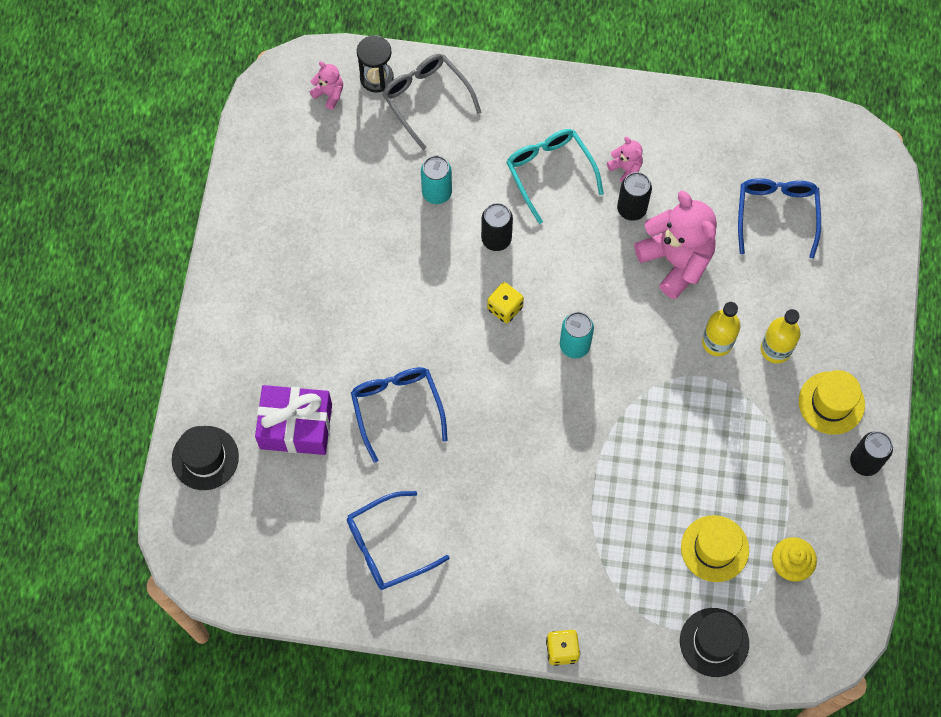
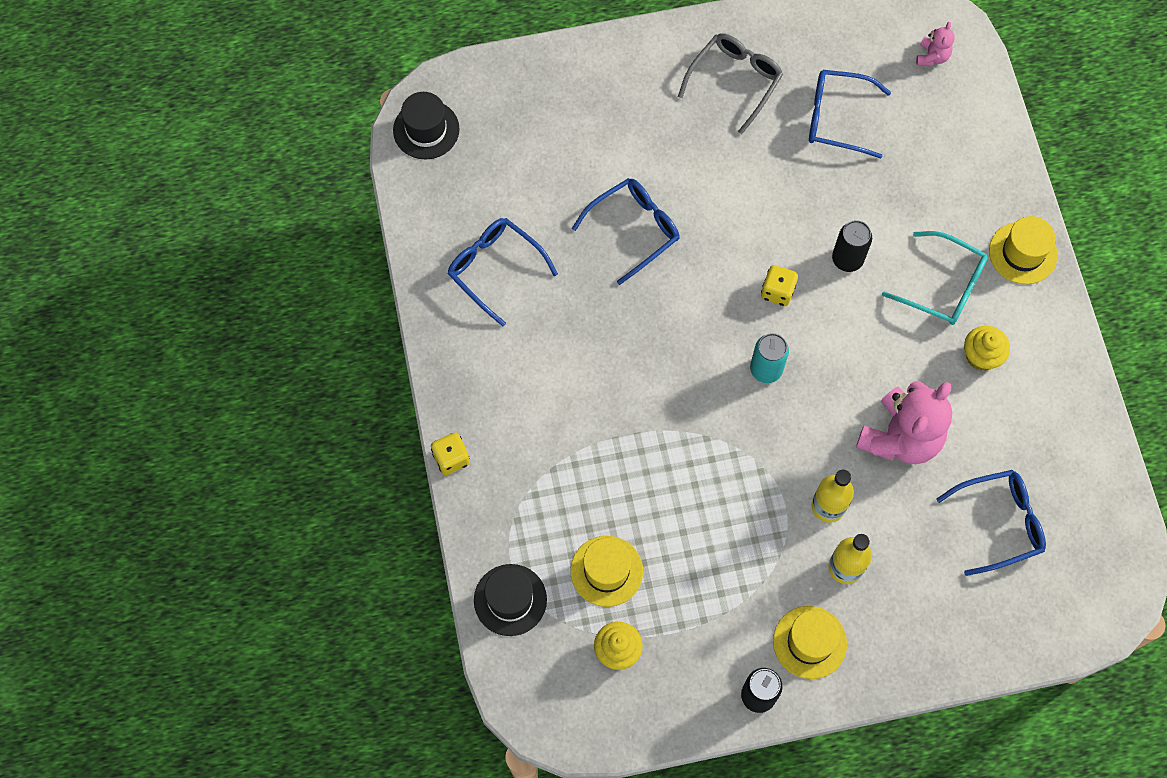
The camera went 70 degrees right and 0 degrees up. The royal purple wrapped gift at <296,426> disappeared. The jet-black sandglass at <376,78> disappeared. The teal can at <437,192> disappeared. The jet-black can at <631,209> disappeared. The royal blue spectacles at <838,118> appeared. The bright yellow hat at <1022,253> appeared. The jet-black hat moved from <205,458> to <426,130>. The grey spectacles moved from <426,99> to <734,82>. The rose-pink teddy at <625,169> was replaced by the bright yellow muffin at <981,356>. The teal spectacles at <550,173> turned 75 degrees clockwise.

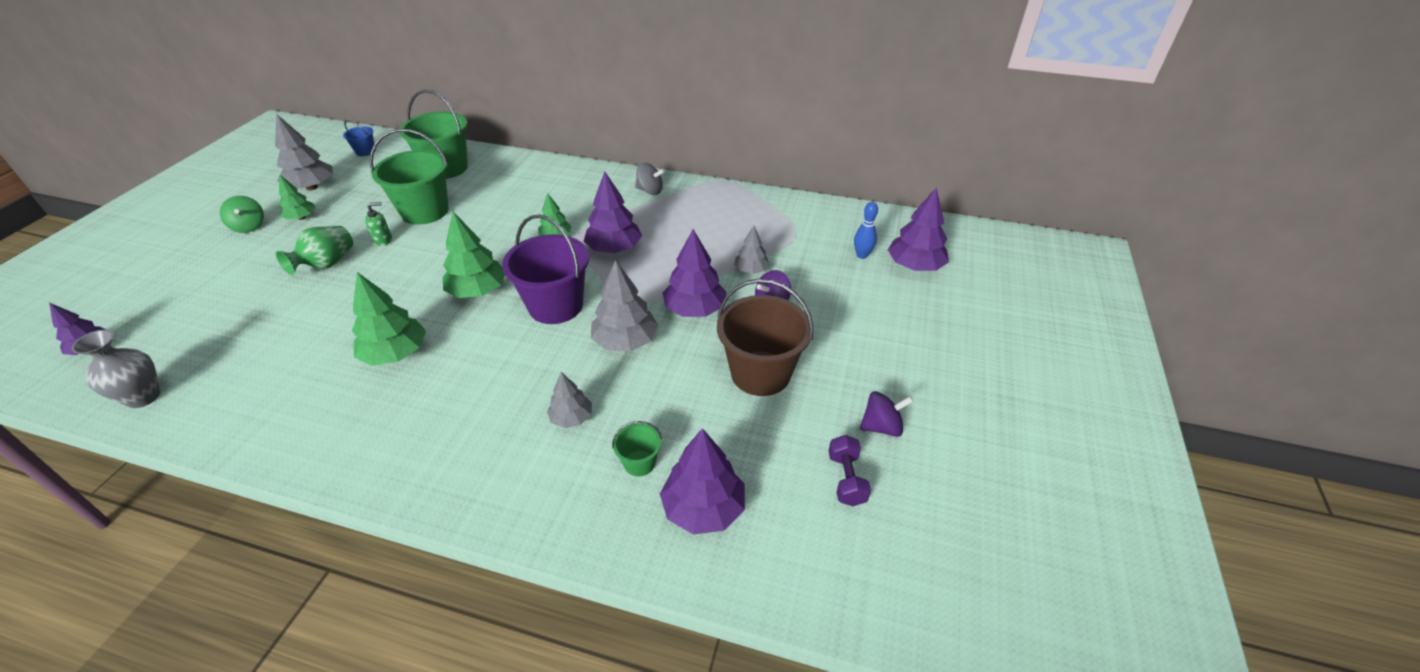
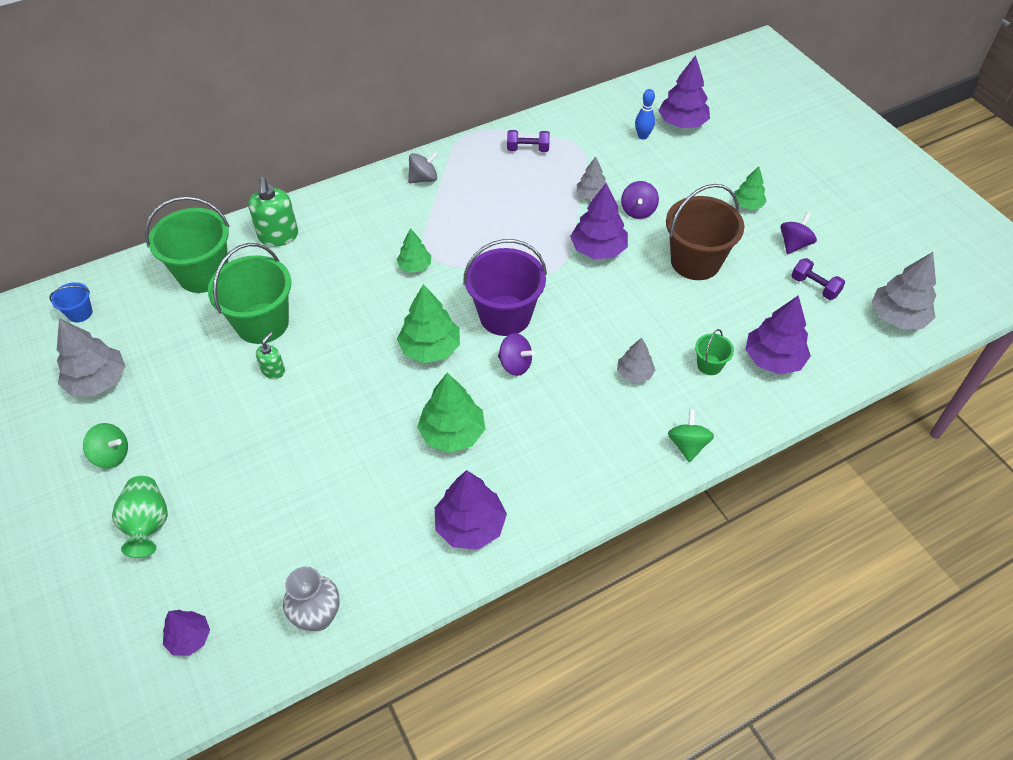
The camera went 45 degrees left and 10 degrees up. The emerald pump bottle at <278,236> appeared. The royal purple spinning top at <515,364> appeared. The royal purple hand weight at <528,149> appeared. The emerald spinning top at <687,445> appeared. The emerald tall vase moved from <326,264> to <148,524>. The emerald tree moved from <301,218> to <747,205>. The royal purple tree moved from <614,248> to <470,525>. The grey tree moved from <625,341> to <897,317>.

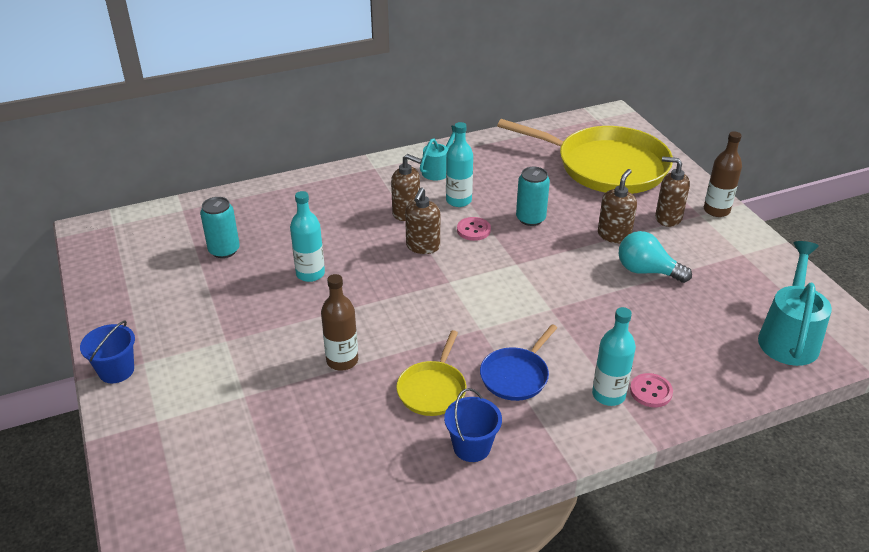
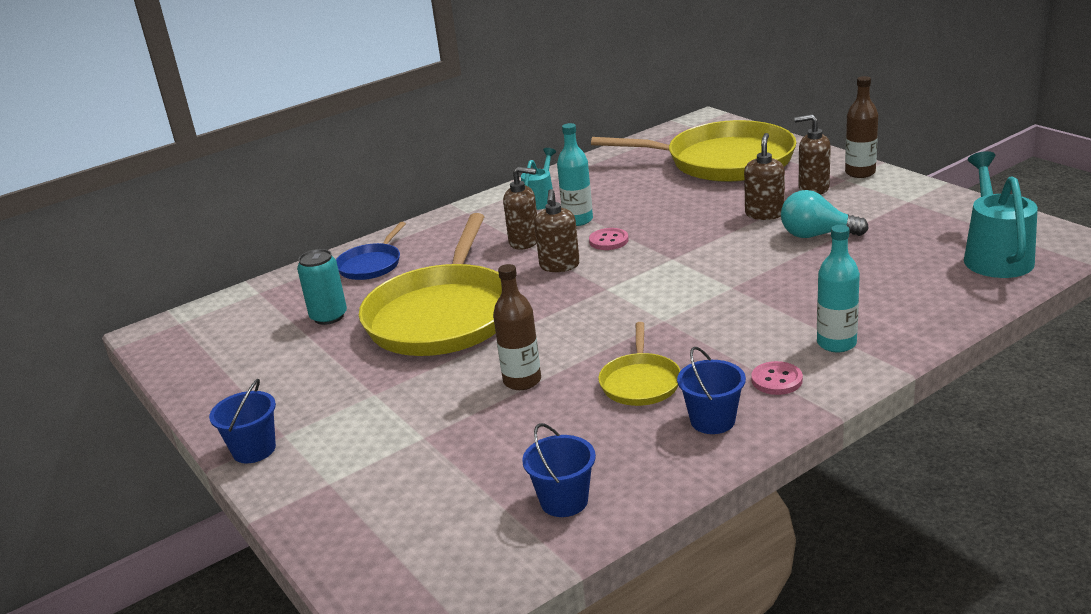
The camera went 10 degrees left and 10 degrees down. The teal can at <530,219> disappeared. The royal blue pail at <564,501> appeared. The royal blue frying pan moved from <516,375> to <371,264>. The rose-pink button moved from <651,391> to <776,380>. The teal flask at <310,274> was replaced by the bright yellow frying pan at <443,315>.

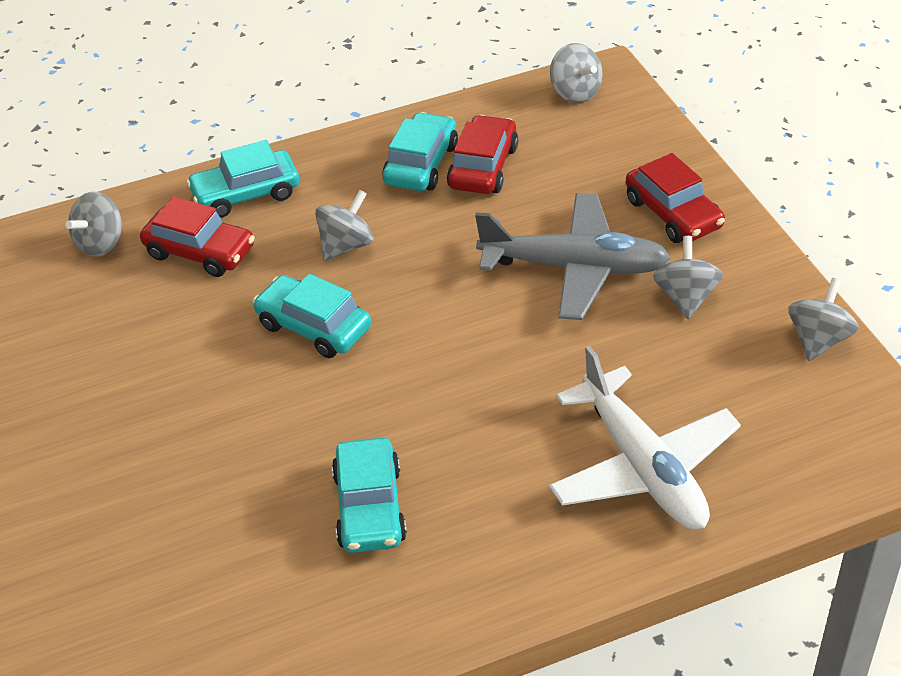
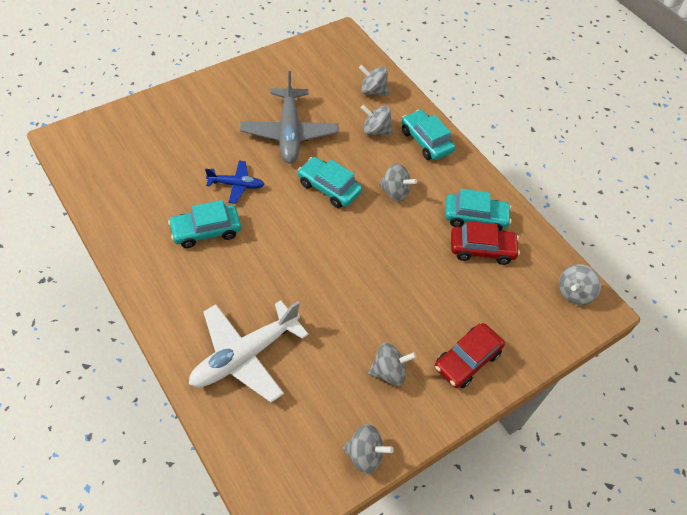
The camera went 70 degrees right and 10 degrees up. The royal blue plane at <236,185> appeared. The grey plane moved from <575,267> to <289,133>. The red automobile at <200,252> was replaced by the grey spinning top at <375,131>. The teal automobile at <314,327> turned 75 degrees counterclockwise.

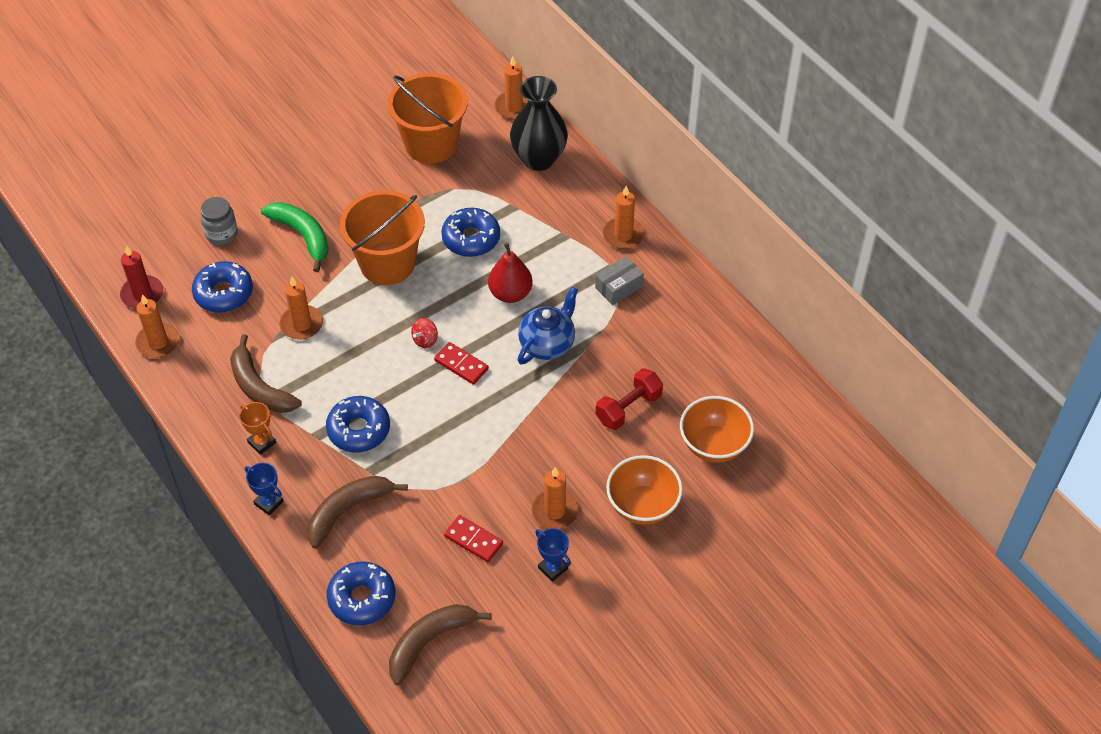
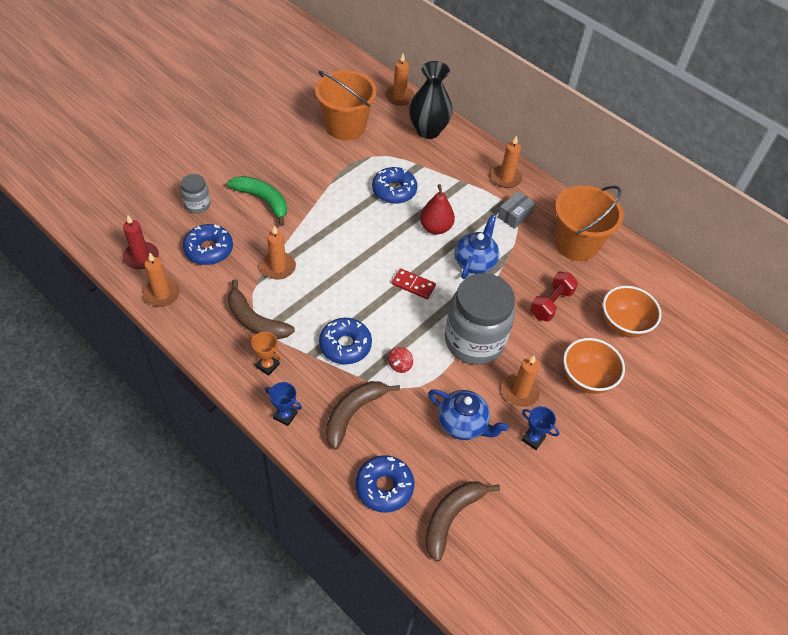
The camera went 15 degrees left and 0 degrees up. The grey jar at <474,341> appeared. The orange-coloured pail moved from <387,263> to <576,244>. The red spinning top moved from <425,340> to <400,365>. The red domino tile at <473,540> was replaced by the royal blue tea pot at <463,424>.

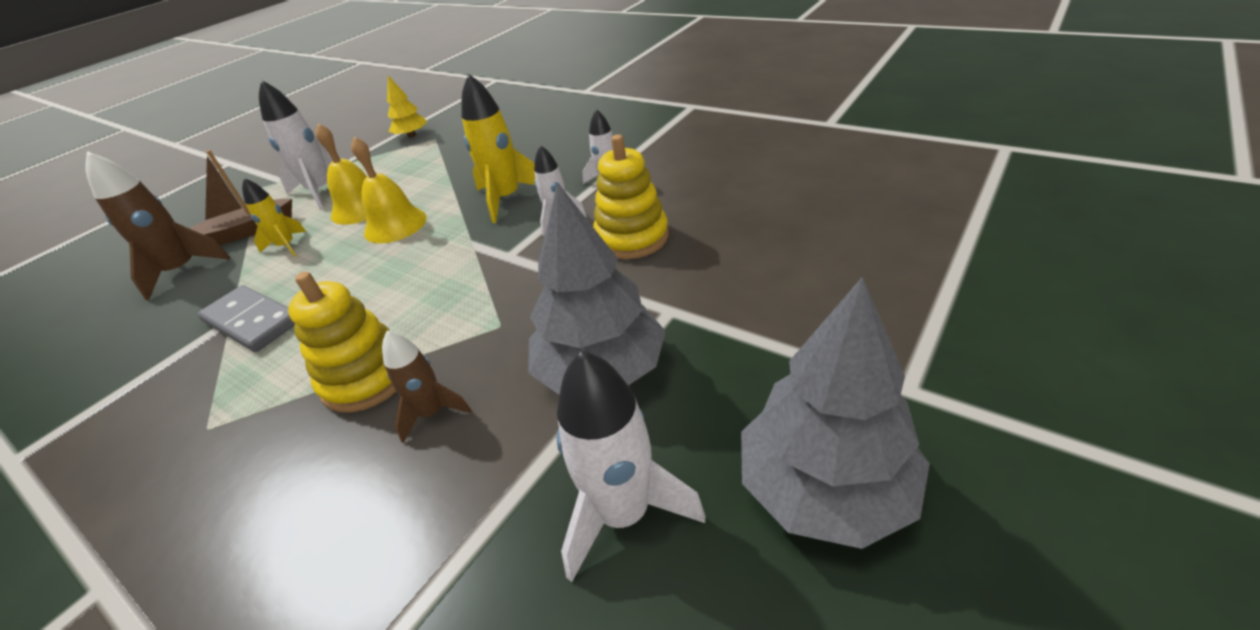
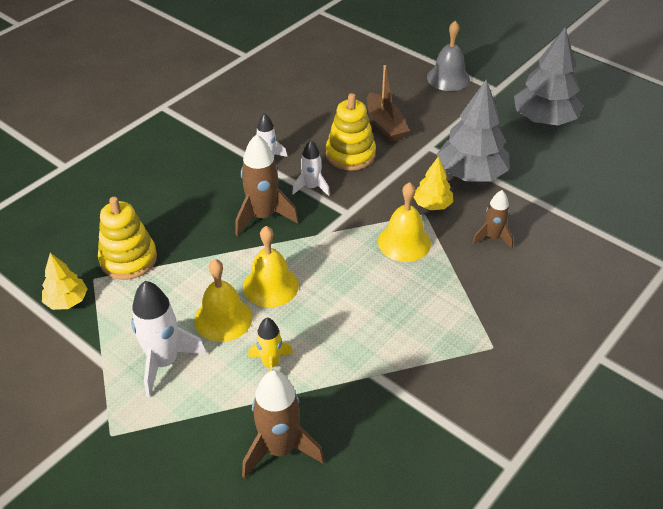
The camera went 90 degrees left and 5 degrees up. The grey domino tile at <252,322> disappeared. The white rocket at <623,513> disappeared. The bright yellow school bell at <404,242> appeared. The bright yellow tree at <432,205> appeared. The grey school bell at <448,78> appeared. The russet toy boat moved from <247,231> to <385,125>. The bright yellow stacking toy moved from <367,378> to <128,259>. The bright yellow rocket at <506,199> became the russet rocket at <263,216>.

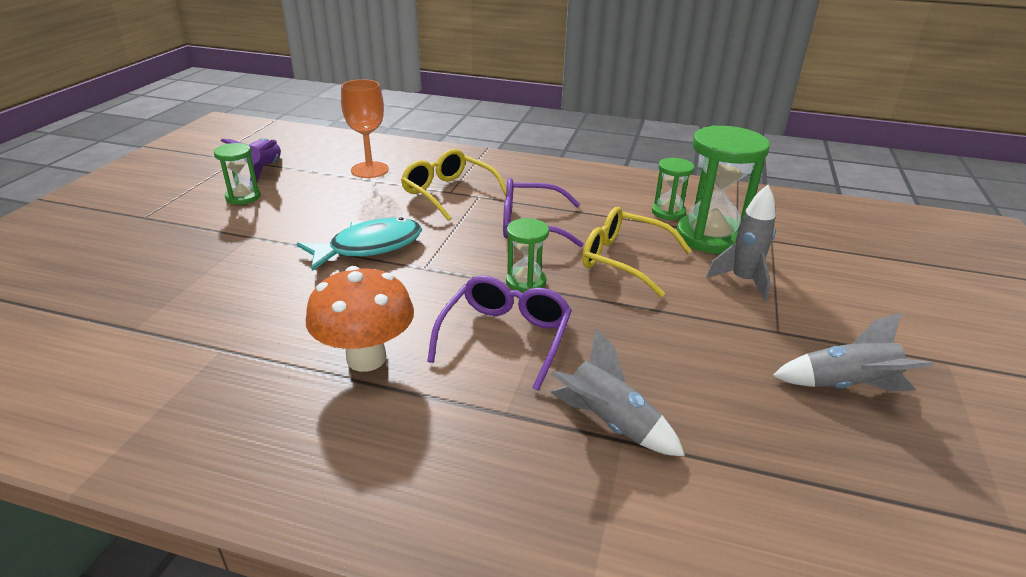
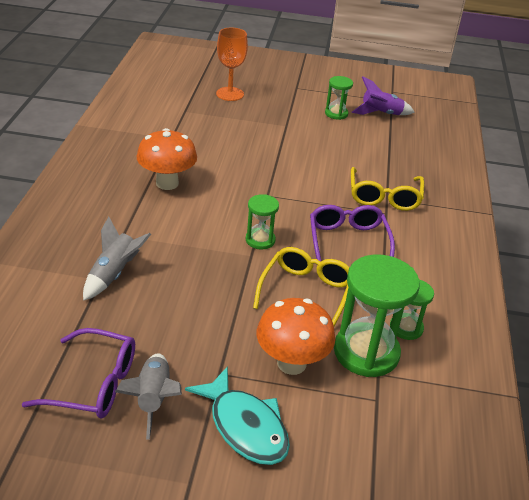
The camera went 80 degrees right and 5 degrees up. The teal fish figure moved from <369,247> to <245,426>. The orange-coloured wine glass moved from <369,170> to <230,94>. The royal purple spectacles moved from <505,337> to <94,384>. The grey rocket at <742,281> was replaced by the orange-coloured fungus at <291,363>. The bright yellow spectacles at <448,193> turned 150 degrees clockwise.

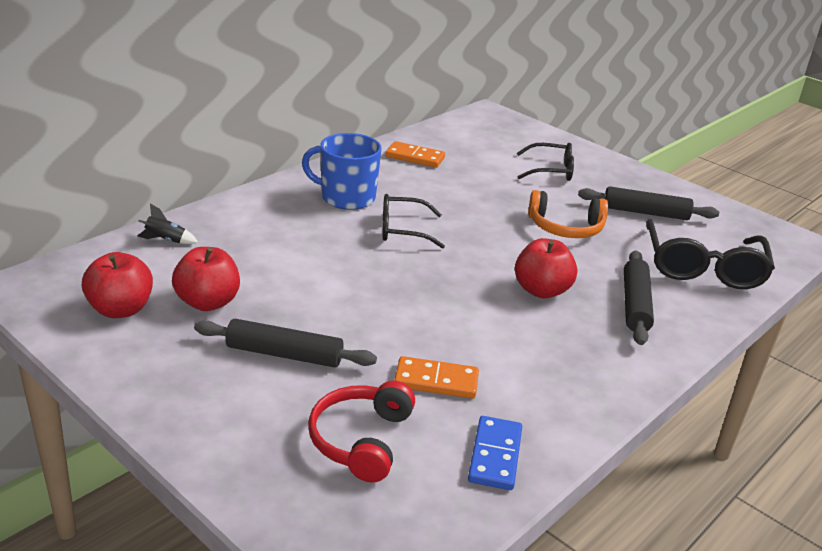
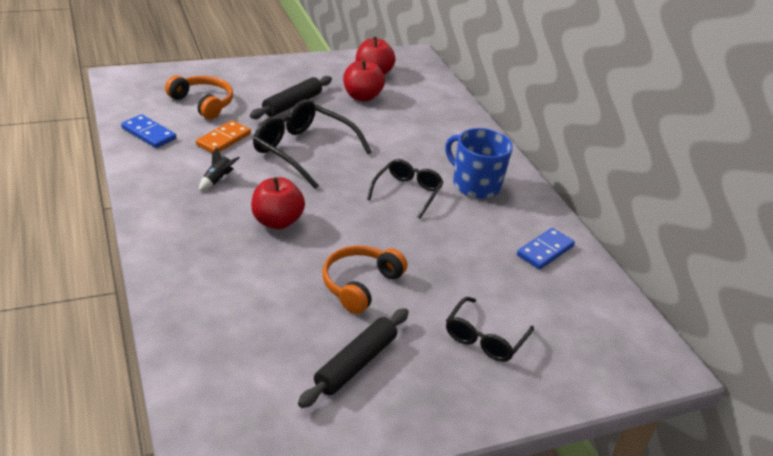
The camera went 115 degrees right and 5 degrees up. The jet-black pastry roller at <635,305> disappeared. The jet-black rocket moved from <166,240> to <217,180>. The jet-black spectacles moved from <703,268> to <303,151>. The red headset at <361,440> became the orange-coloured headset at <203,103>. The orange-coloured domino tile at <415,157> became the royal blue domino tile at <545,251>. The royal blue tea mug at <346,197> turned 90 degrees counterclockwise.

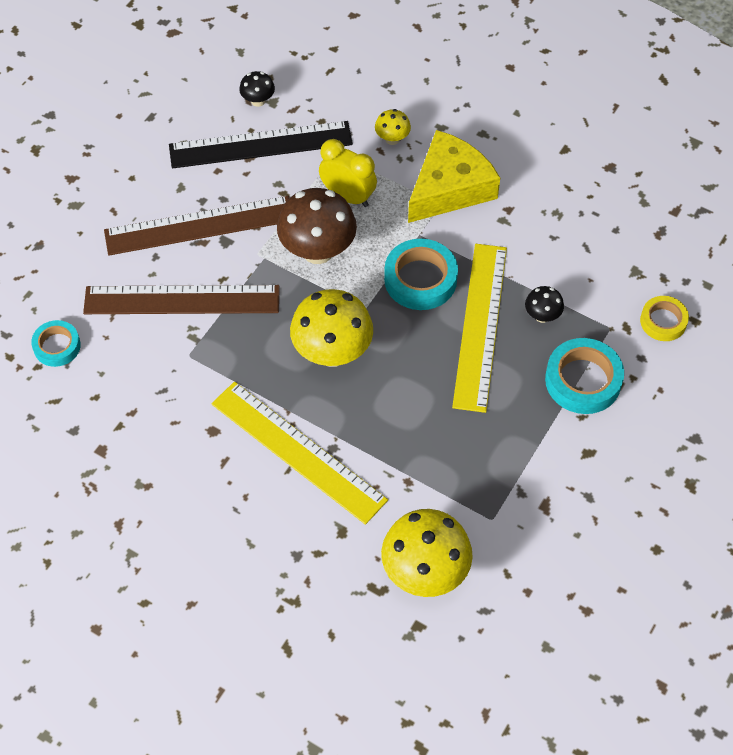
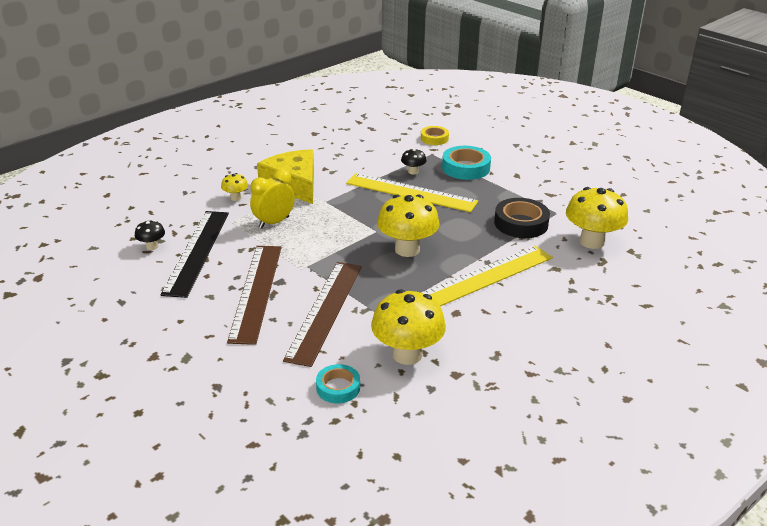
The camera went 75 degrees left and 25 degrees down. The russet fungus at <318,251> disappeared. The teal tape at <420,279> disappeared. The bright yellow fungus at <407,354> appeared. The jet-black tape at <521,223> appeared.

